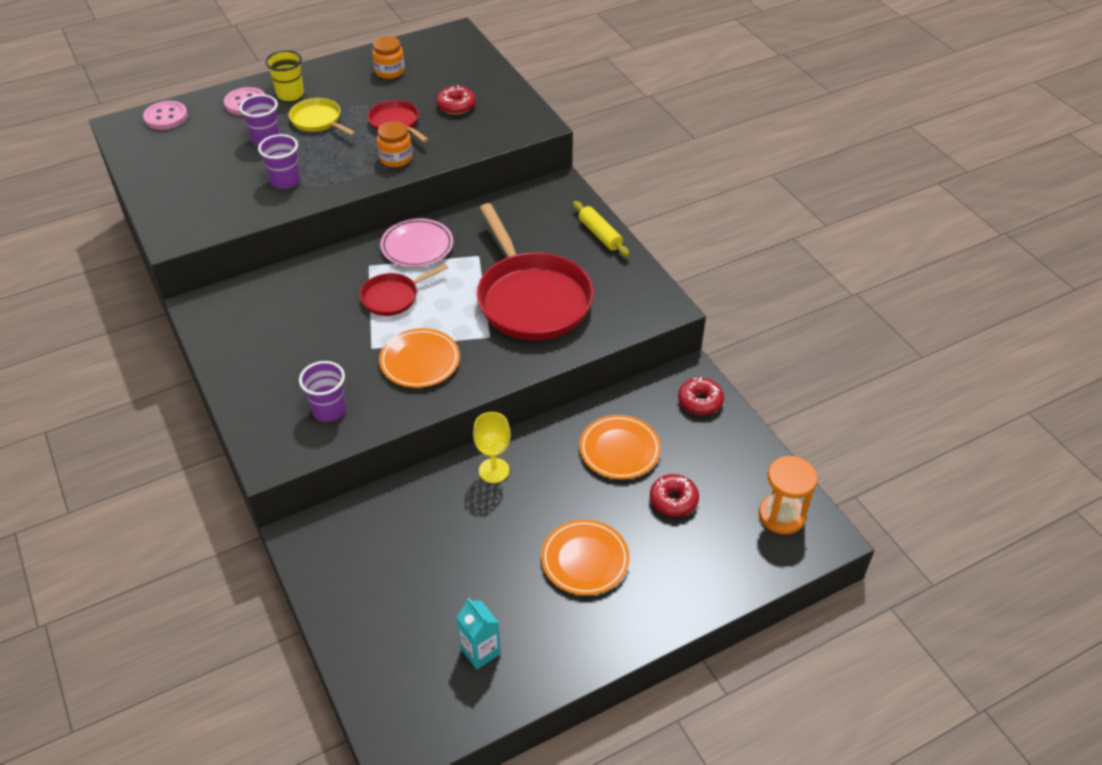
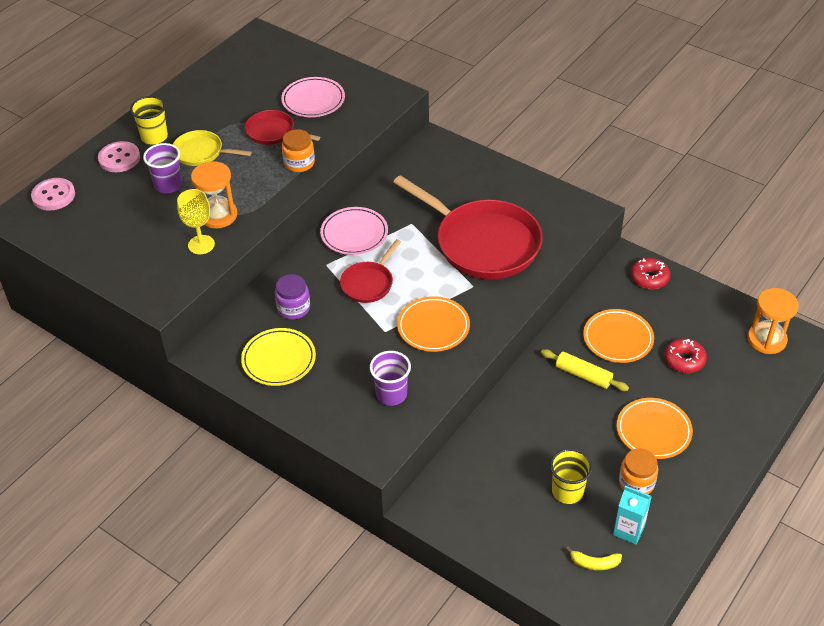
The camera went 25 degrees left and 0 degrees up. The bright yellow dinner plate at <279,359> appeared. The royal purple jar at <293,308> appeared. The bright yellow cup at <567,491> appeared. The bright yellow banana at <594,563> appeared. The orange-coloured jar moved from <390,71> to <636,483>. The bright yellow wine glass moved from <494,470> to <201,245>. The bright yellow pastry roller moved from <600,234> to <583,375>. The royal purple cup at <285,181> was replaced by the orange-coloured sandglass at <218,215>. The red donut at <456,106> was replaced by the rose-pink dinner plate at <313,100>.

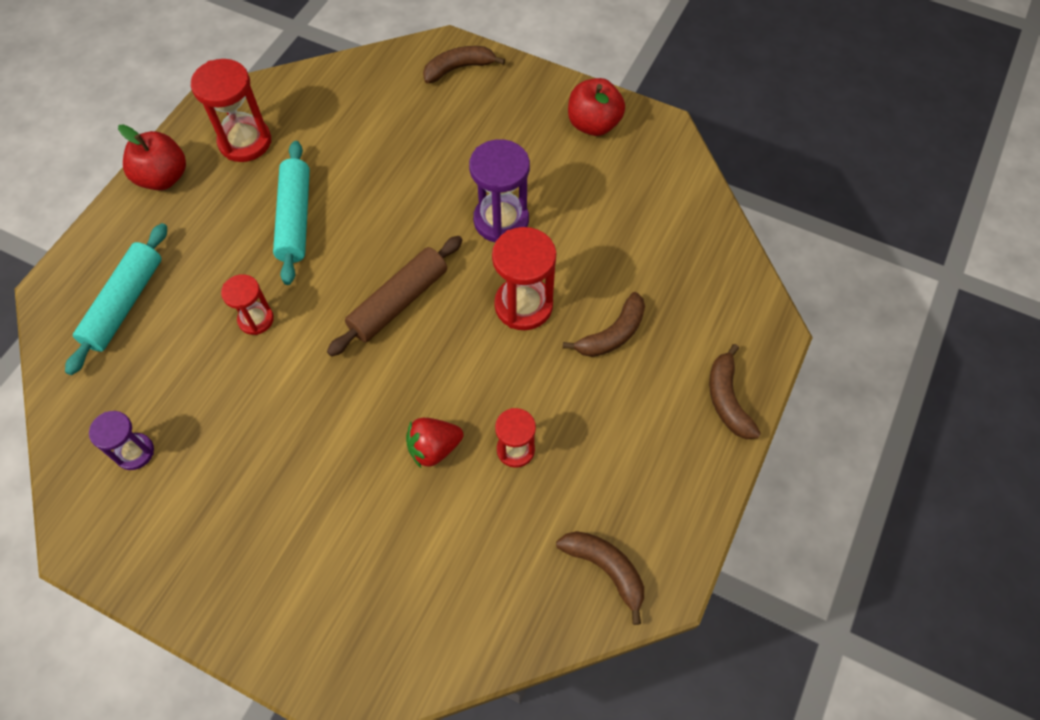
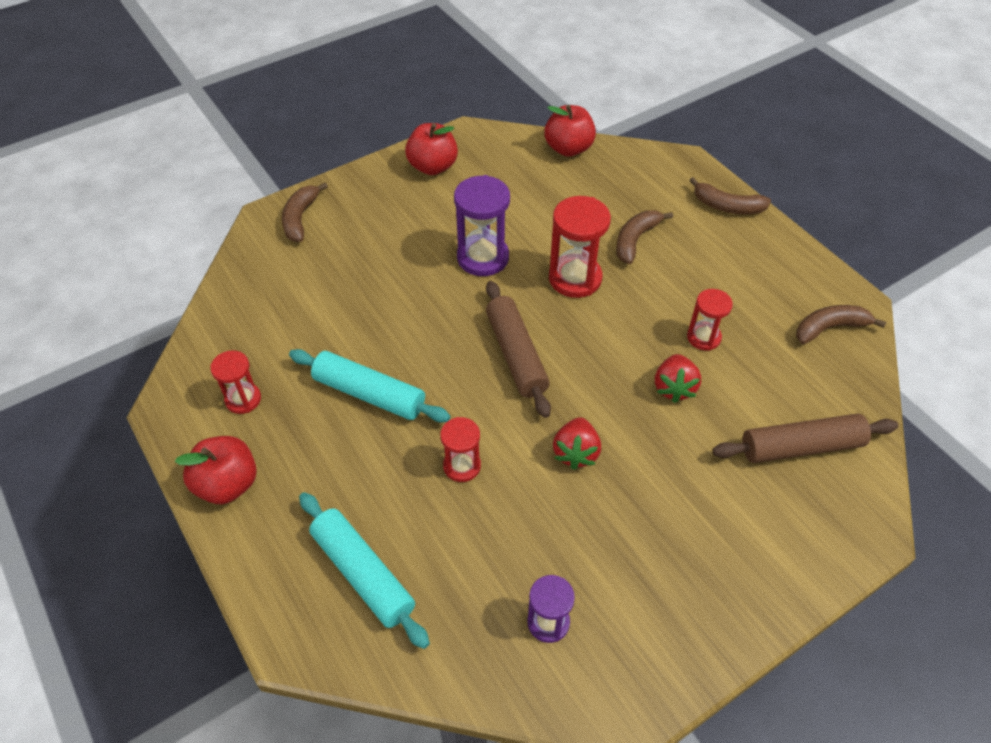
The camera went 60 degrees left and 10 degrees down. The red apple fruit at <568,148> appeared. The red toy strawberry at <576,452> appeared. The russet pastry roller at <801,446> appeared. The russet banana at <612,334> turned 135 degrees counterclockwise. The red sandglass at <245,142> changed to 0.60 times the size.

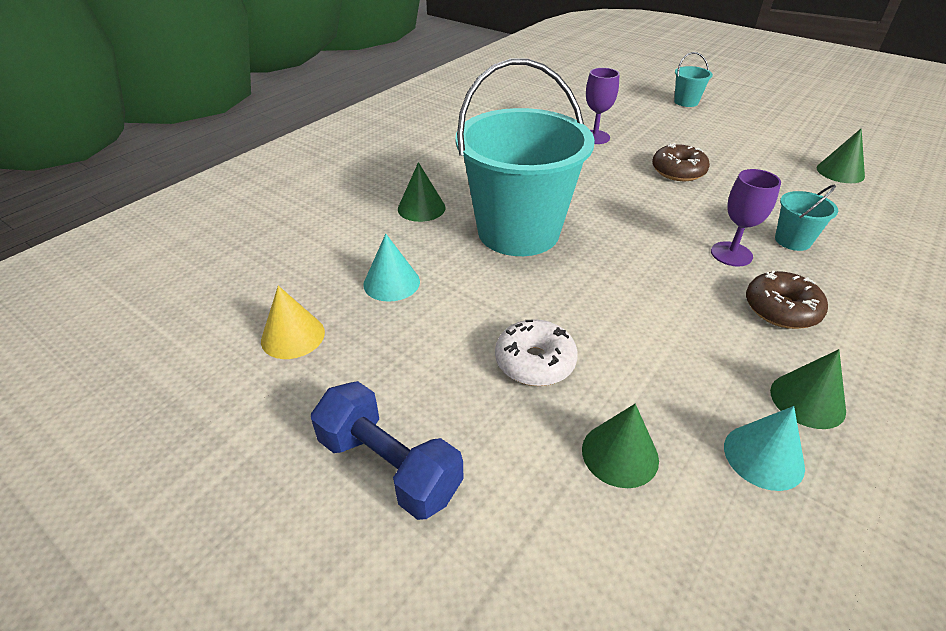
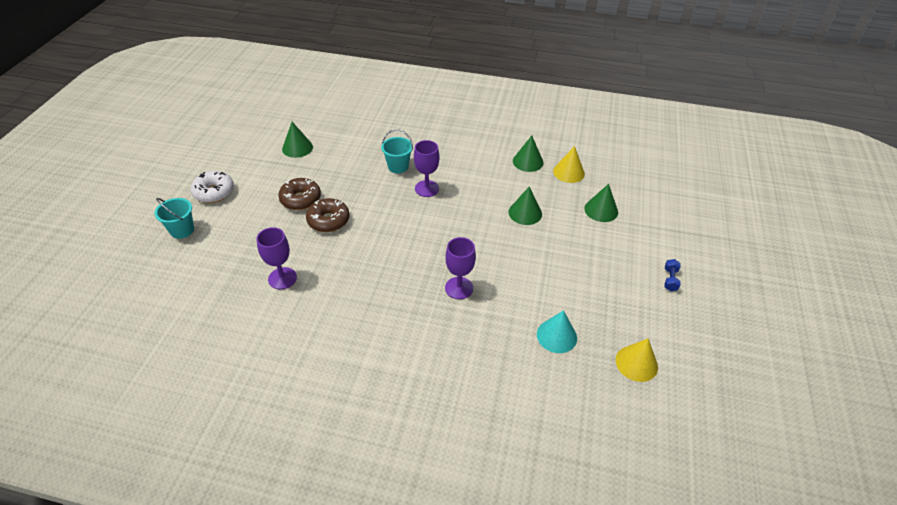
The camera went 115 degrees left and 5 degrees up. The emerald cone shape moved from <421,208> to <525,213>. The white donut moved from <535,362> to <214,192>. The russet donut moved from <781,309> to <300,199>. The teal pail at <518,232> was replaced by the royal purple wine glass at <459,288>. The teal cone shape at <763,456> became the bright yellow cone shape at <568,172>. The royal blue hand weight at <389,466> changed to 0.45 times the size.

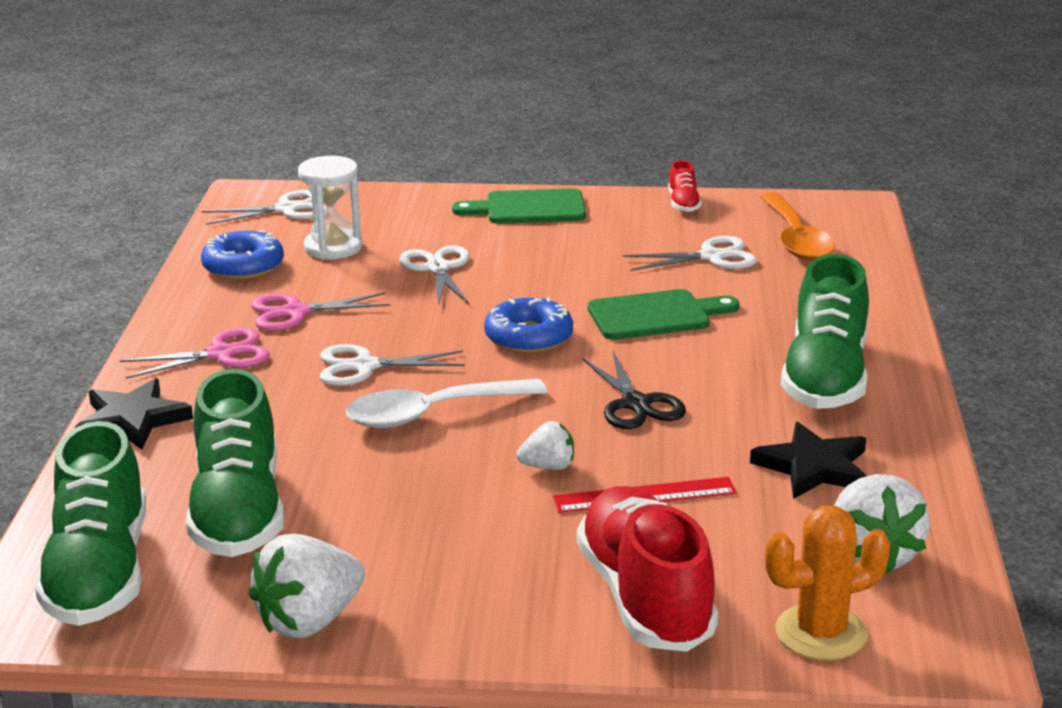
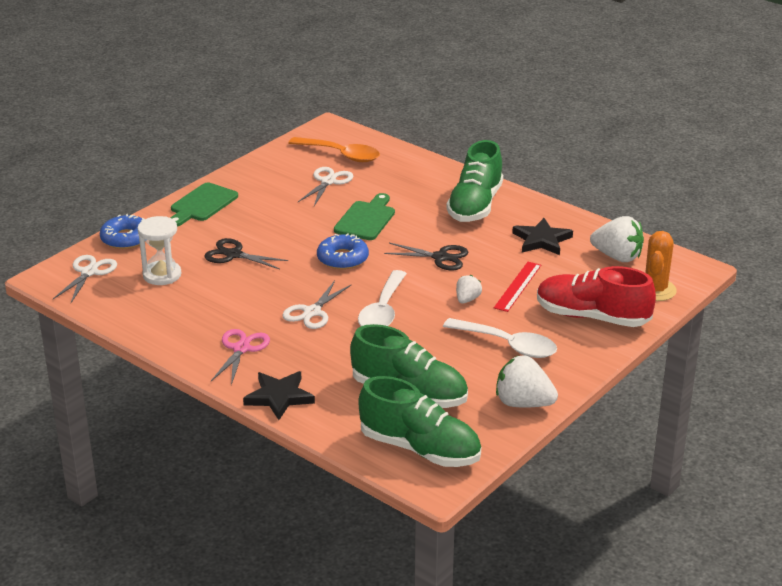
The camera went 55 degrees left and 5 degrees up. The rose-pink scissors at <295,312> disappeared. The red sneaker at <683,204> disappeared. The white teaspoon at <508,345> appeared. The royal blue donut moved from <243,266> to <126,238>. The white scissors at <438,268> became the jet-black scissors at <233,255>. The white toy strawberry at <309,621> turned 120 degrees clockwise. The emerald sneaker at <825,377> turned 60 degrees clockwise.

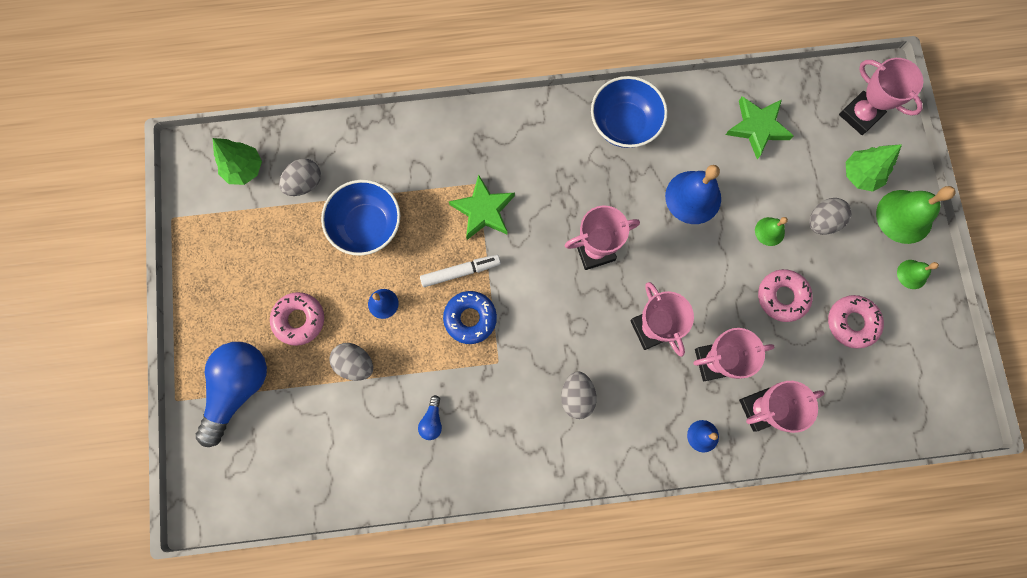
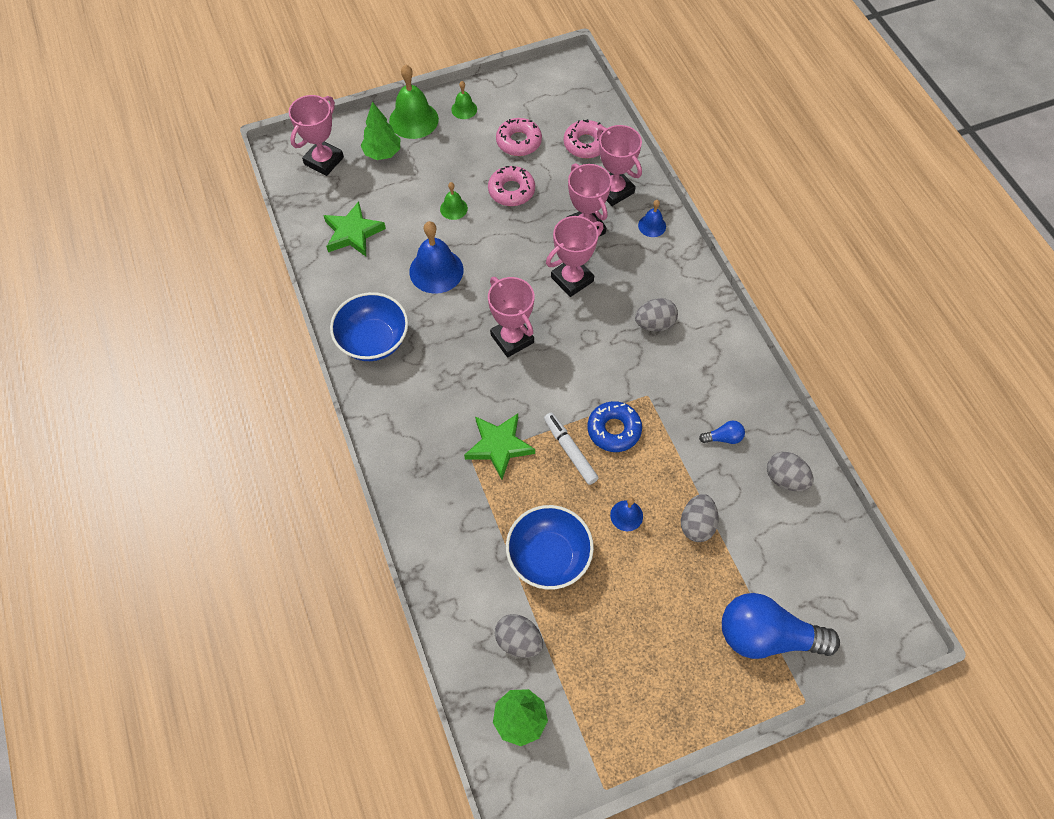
The camera went 105 degrees left and 15 degrees down. The rose-pink donut moved from <299,320> to <586,144>. The grey egg moved from <822,221> to <785,478>.

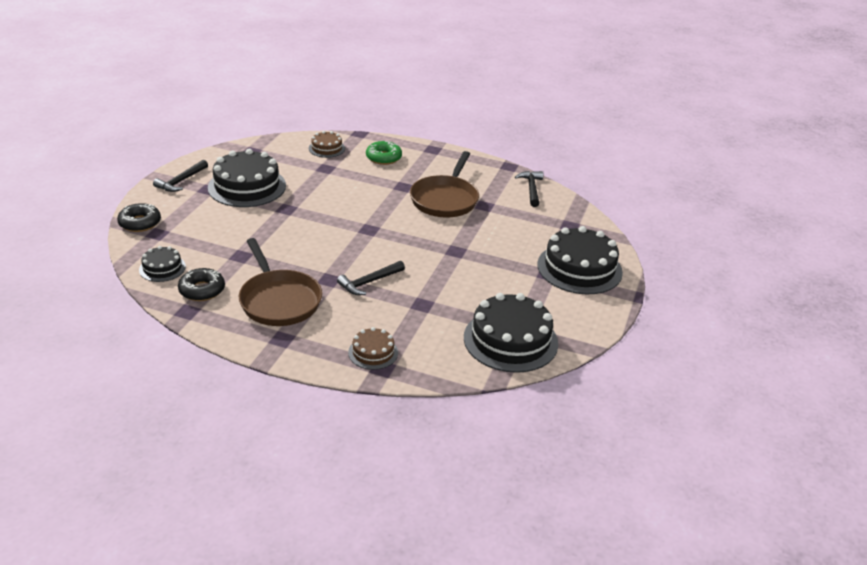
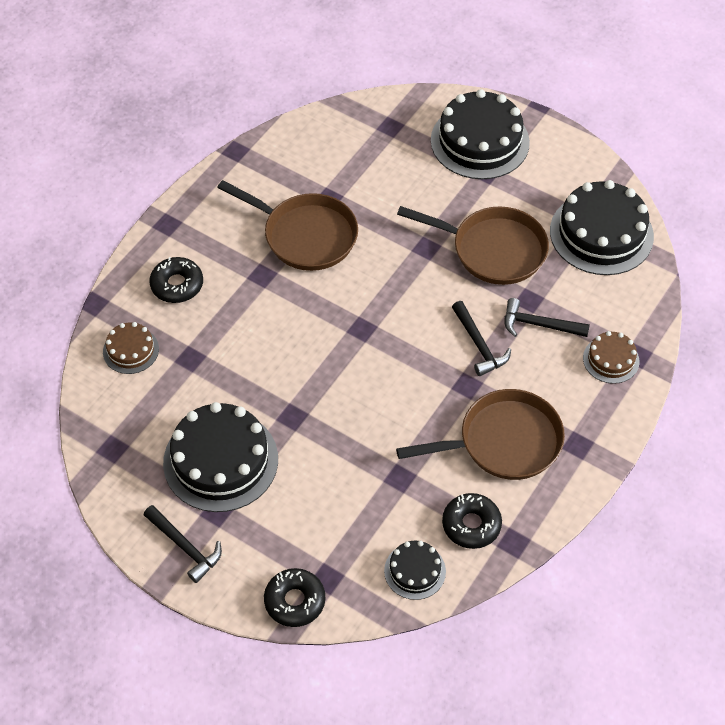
The camera went 75 degrees left and 20 degrees up. The russet frying pan at <493,249> appeared. The jet-black carpenter's hammer moved from <531,189> to <539,324>. The emerald donut at <383,158> became the jet-black donut at <177,285>.

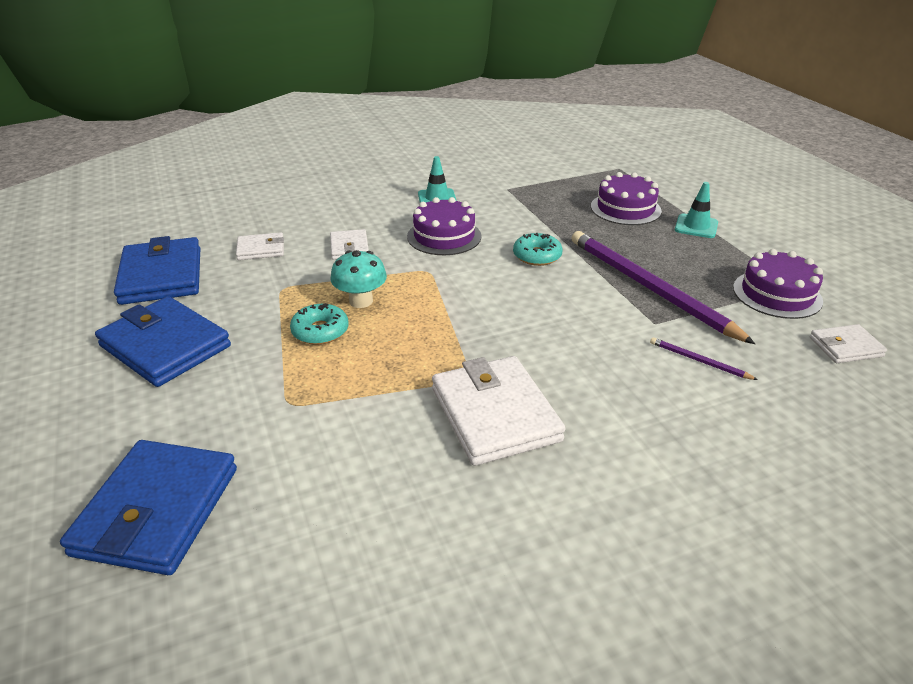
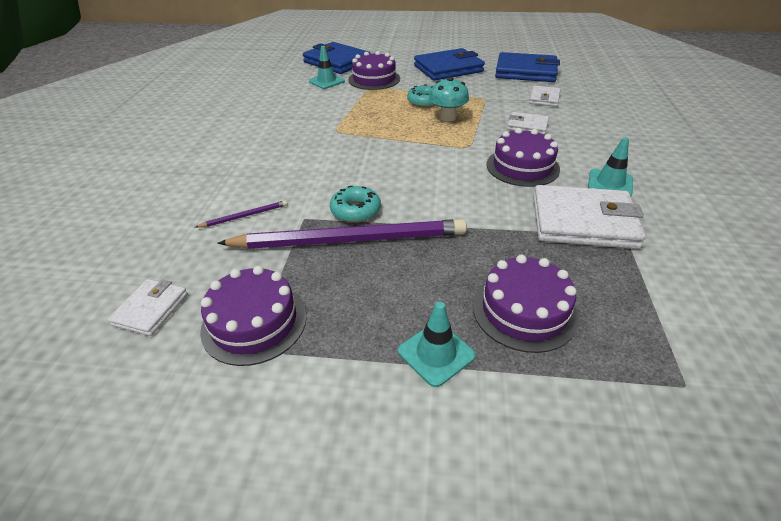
The camera went 120 degrees right and 5 degrees up. The teal traffic cone at <326,81> appeared. The royal purple layer cake at <374,79> appeared. The white billfold moved from <495,414> to <583,222>. The teal donut moved from <537,256> to <355,210>.

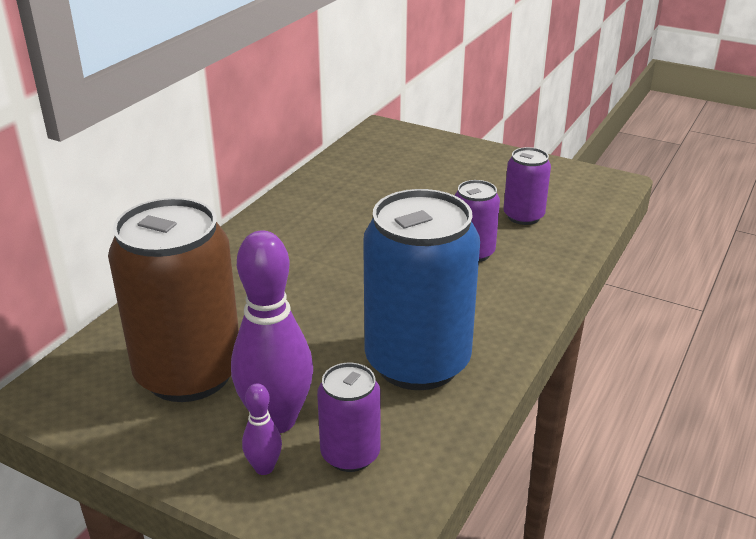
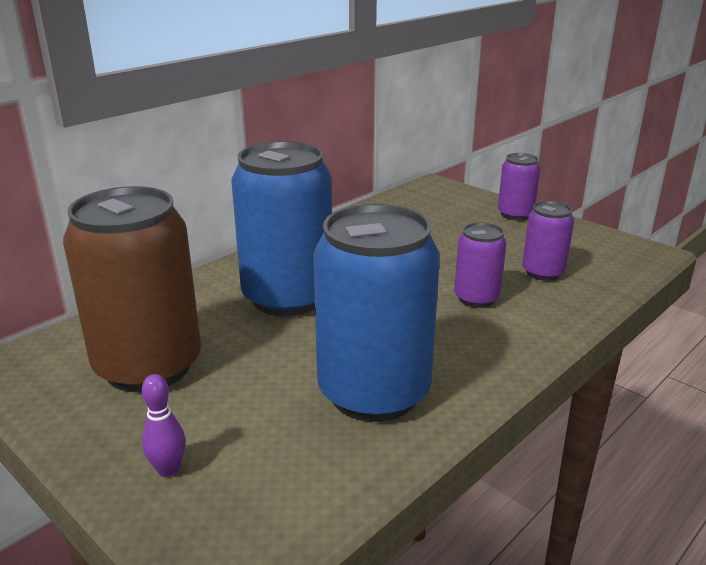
The camera went 15 degrees right and 5 degrees down. The royal purple bowling pin at <276,420> disappeared. The royal blue can at <287,297> appeared. The royal purple can moved from <350,454> to <515,214>.

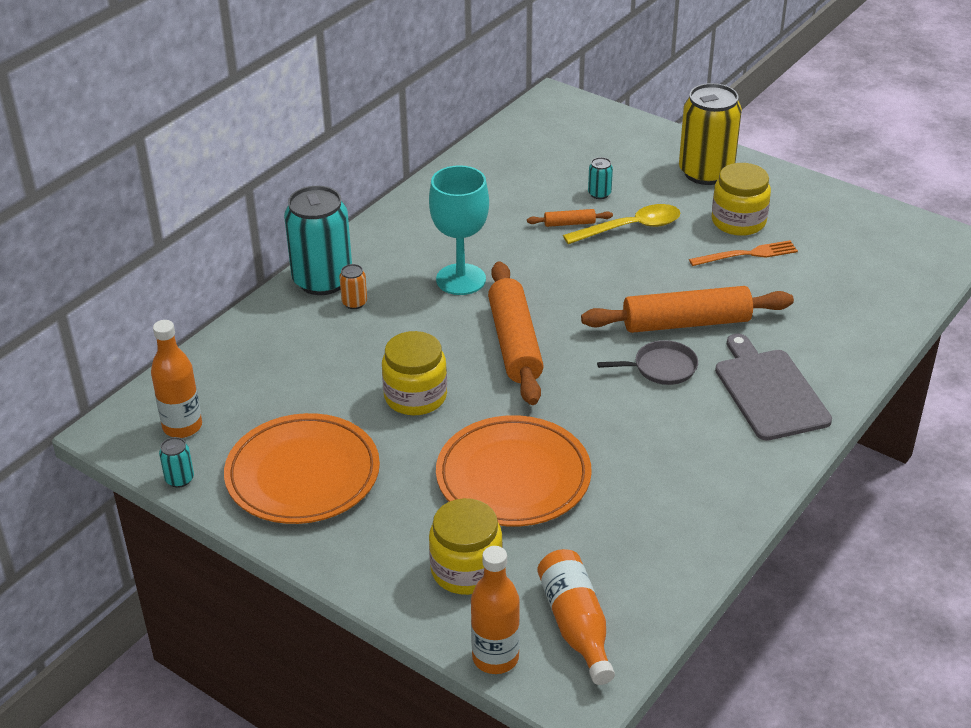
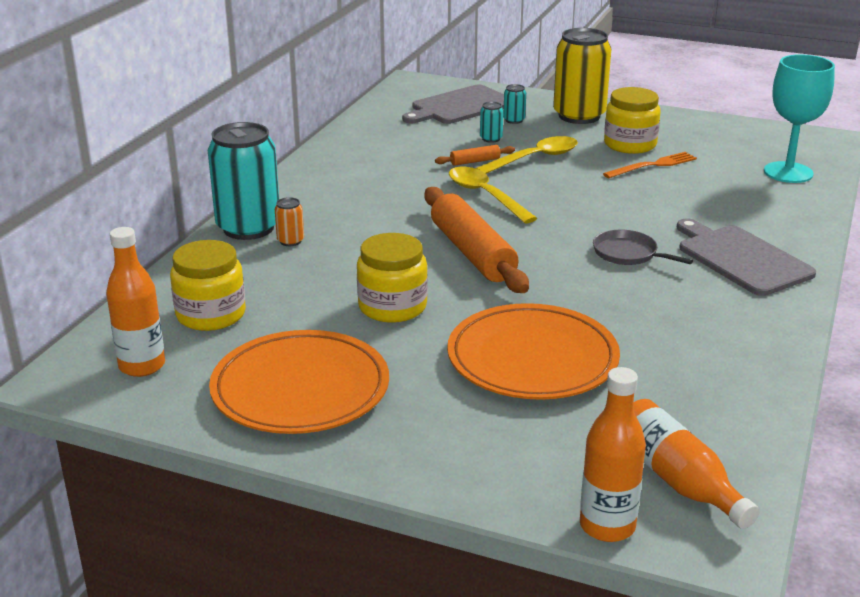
The camera went 15 degrees left and 10 degrees down. The orange-coloured pastry roller at <686,323> disappeared. The grey bread board at <459,106> appeared. The bright yellow teaspoon at <485,196> appeared. The teal can moved from <179,479> to <514,120>. The teal wine glass moved from <461,279> to <788,172>. The bright yellow jar moved from <466,570> to <211,314>. The grey frying pan at <662,367> turned 120 degrees counterclockwise.

